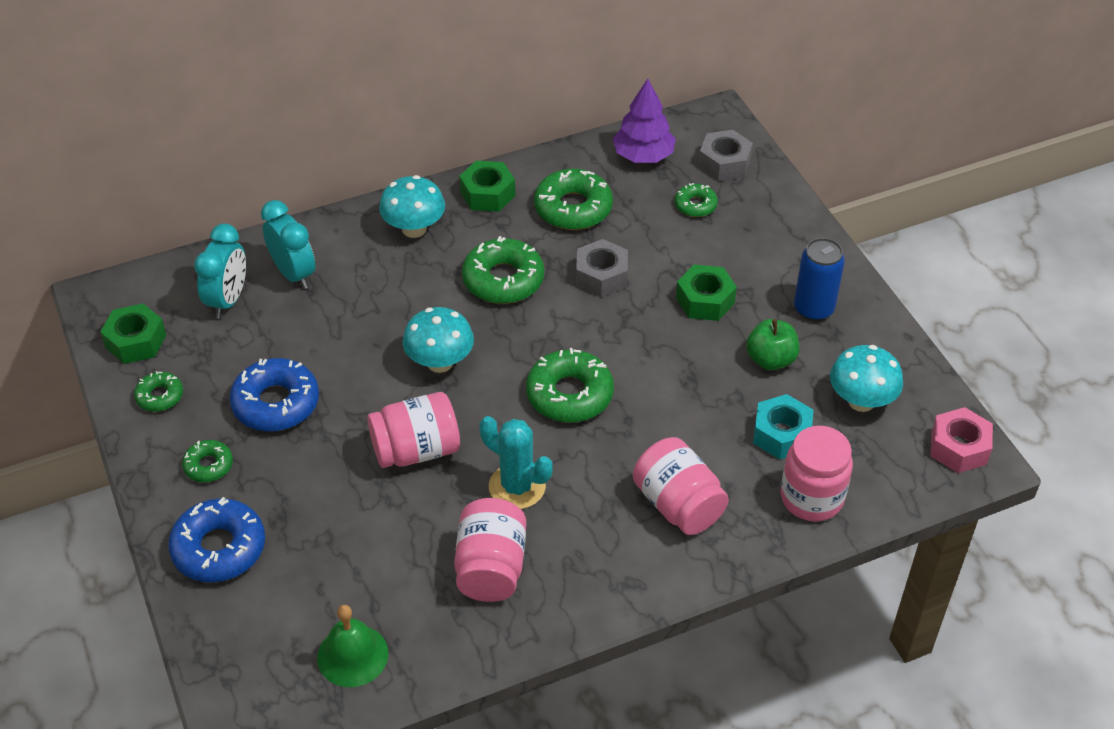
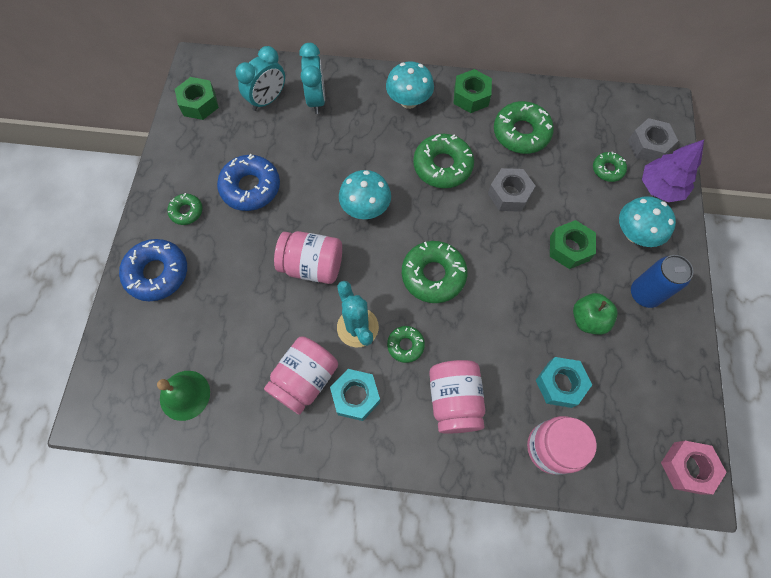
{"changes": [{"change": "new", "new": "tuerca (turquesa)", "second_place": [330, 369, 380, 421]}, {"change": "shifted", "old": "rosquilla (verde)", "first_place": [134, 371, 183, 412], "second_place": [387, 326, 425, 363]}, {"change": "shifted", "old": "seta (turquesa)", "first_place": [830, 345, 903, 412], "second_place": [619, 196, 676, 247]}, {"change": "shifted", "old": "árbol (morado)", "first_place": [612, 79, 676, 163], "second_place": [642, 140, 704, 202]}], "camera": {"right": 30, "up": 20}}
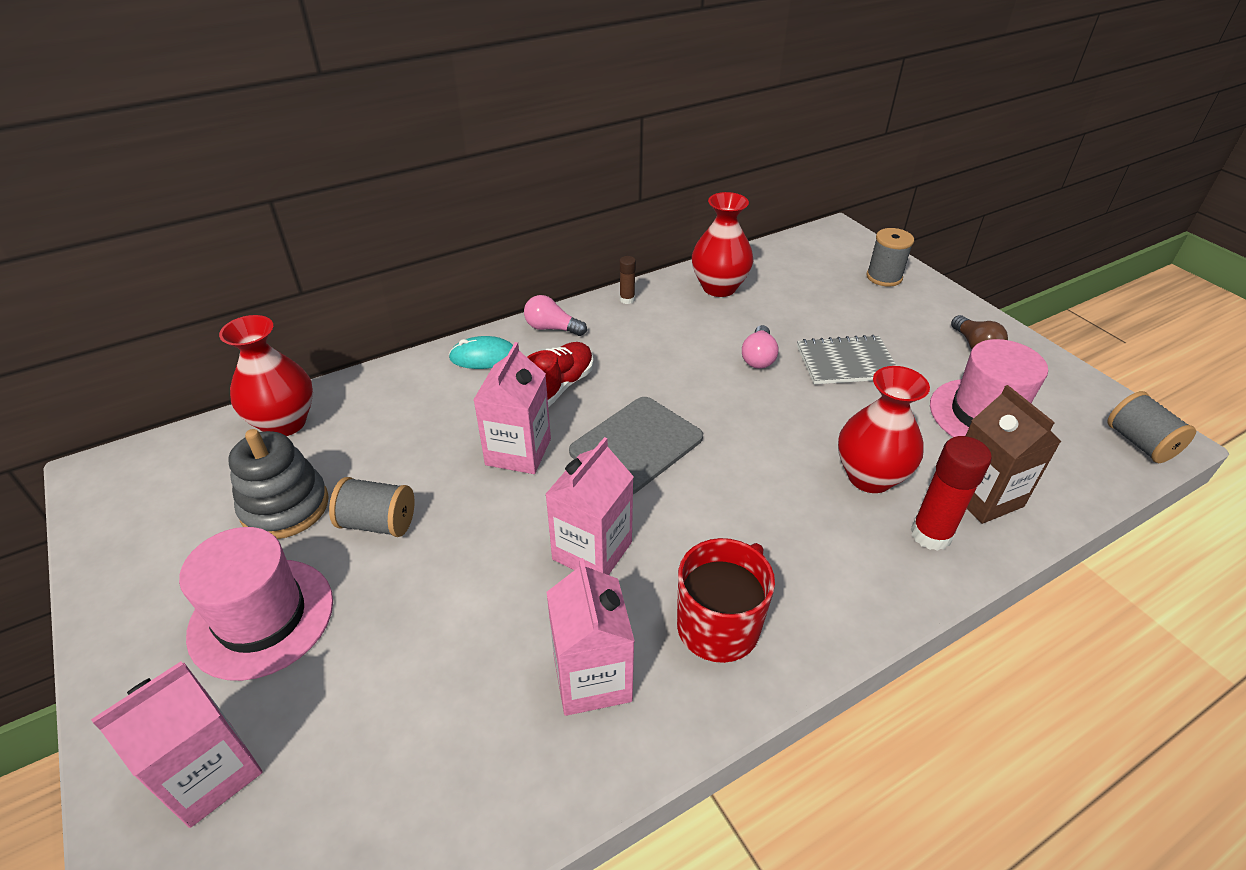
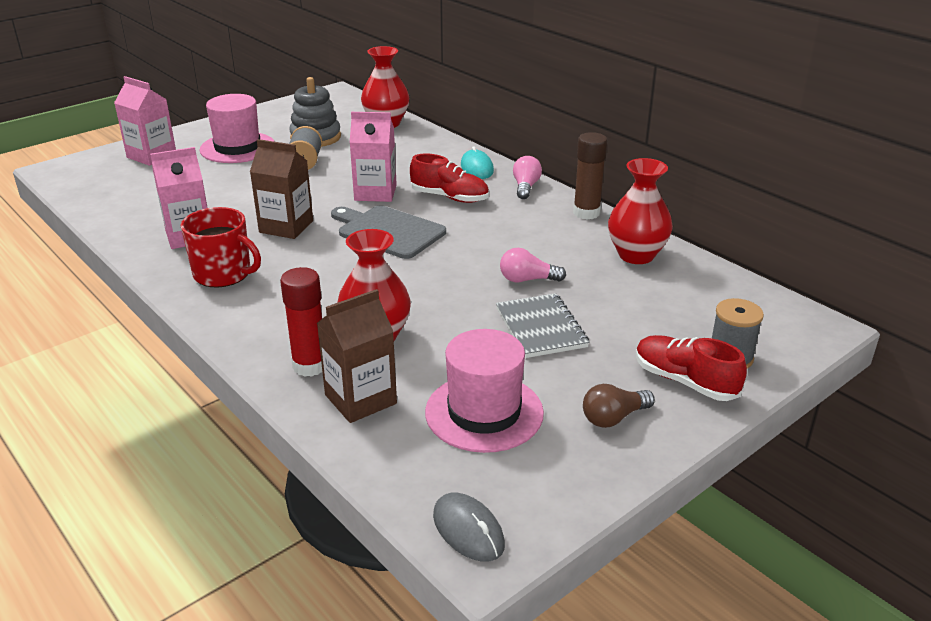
{"changes": [{"change": "repainted", "old": "cartón de leche (rosa)", "new": "cartón de leche (marrón)", "first_place": [545, 437, 634, 575], "second_place": [250, 139, 313, 239]}, {"change": "swapped", "old": "carrete (gris)", "new": "ratón (gris)", "first_place": [1107, 391, 1196, 463], "second_place": [433, 493, 505, 561]}, {"change": "scaled", "old": "barra de pegamento (marrón)", "first_place": [619, 256, 636, 304], "second_place": [573, 132, 608, 220], "factor": 1.88}, {"change": "new", "new": "zapato (rojo)", "second_place": [636, 335, 747, 401]}], "camera": {"right": 80, "up": -10}}
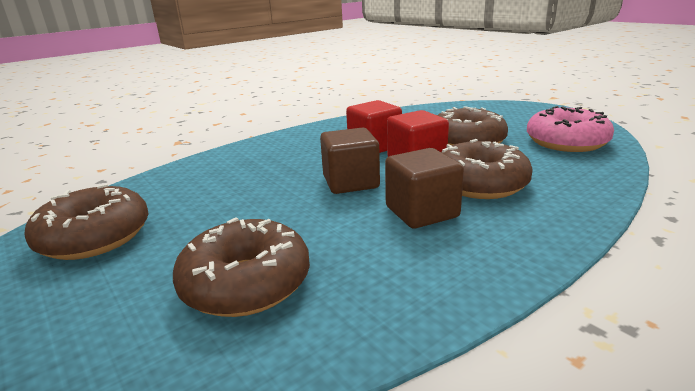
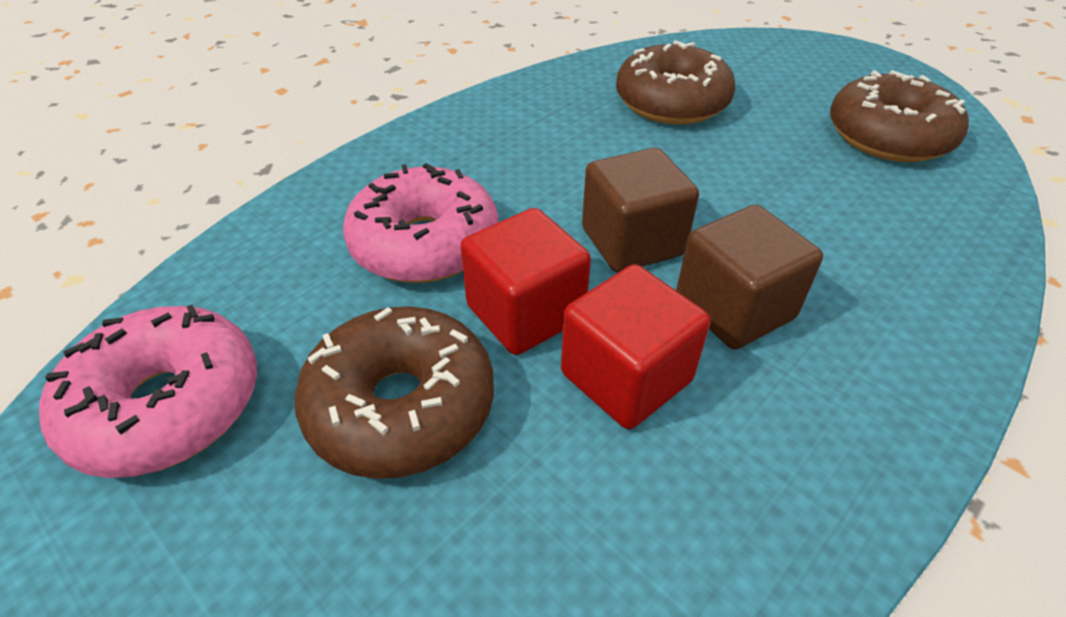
{"changes": [{"change": "repainted", "old": "rosquilla (marrón)", "new": "rosquilla (rosa)", "first_place": [442, 139, 533, 199], "second_place": [343, 163, 498, 283]}, {"change": "shifted", "old": "cubo (marrón)", "first_place": [385, 148, 464, 229], "second_place": [676, 205, 823, 349]}], "camera": {"right": 170, "up": 20}}
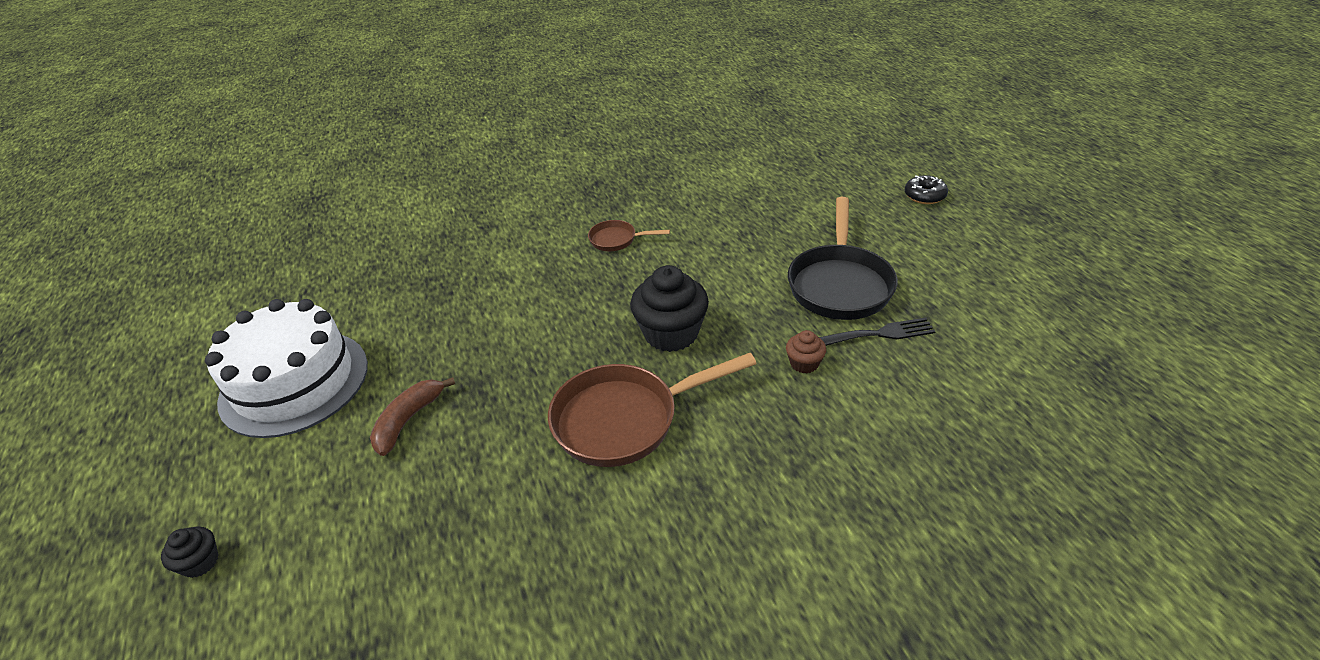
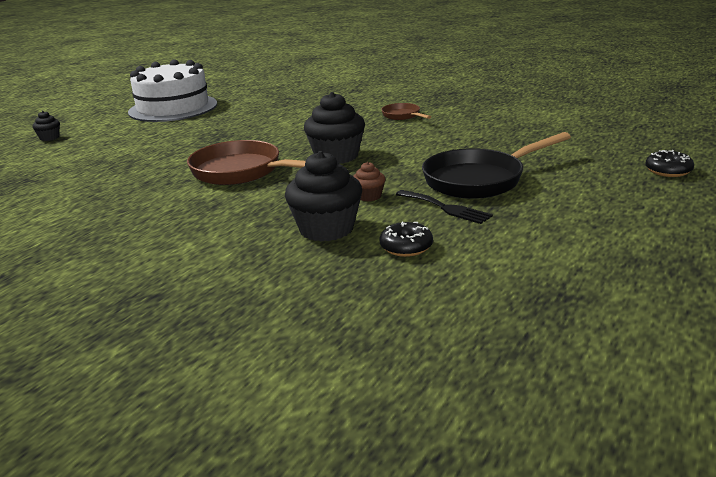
{"changes": [{"change": "new", "new": "magdalena (negro)", "second_place": [285, 151, 362, 242]}, {"change": "new", "new": "rosquilla (negro)", "second_place": [380, 222, 433, 257]}, {"change": "gone", "old": "plátano (marrón)", "first_place": [370, 377, 455, 456]}], "camera": {"right": 50, "up": -15}}
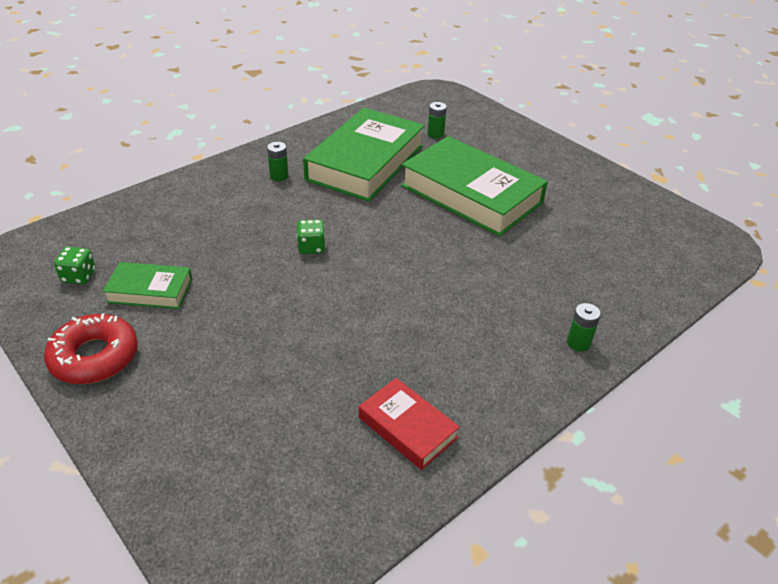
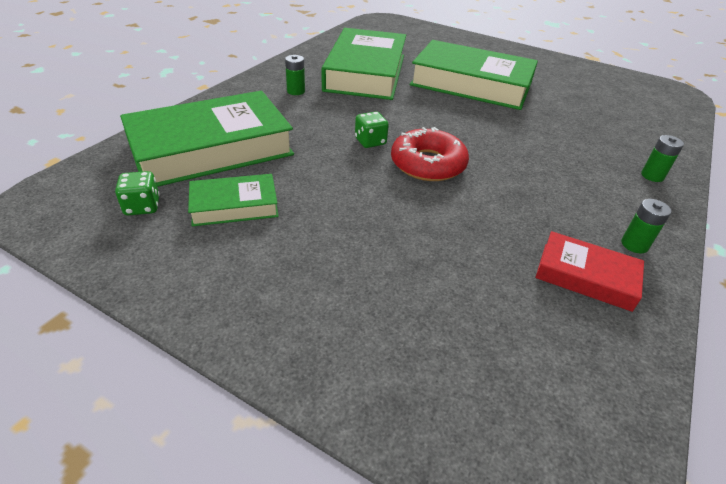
{"changes": [{"change": "new", "new": "libro (verde)", "second_place": [120, 91, 294, 187]}, {"change": "shifted", "old": "rosquilla (rojo)", "first_place": [44, 313, 138, 384], "second_place": [391, 127, 469, 181]}, {"change": "shifted", "old": "pila (verde)", "first_place": [427, 102, 447, 138], "second_place": [621, 199, 672, 253]}], "camera": {"right": -20, "up": 0}}
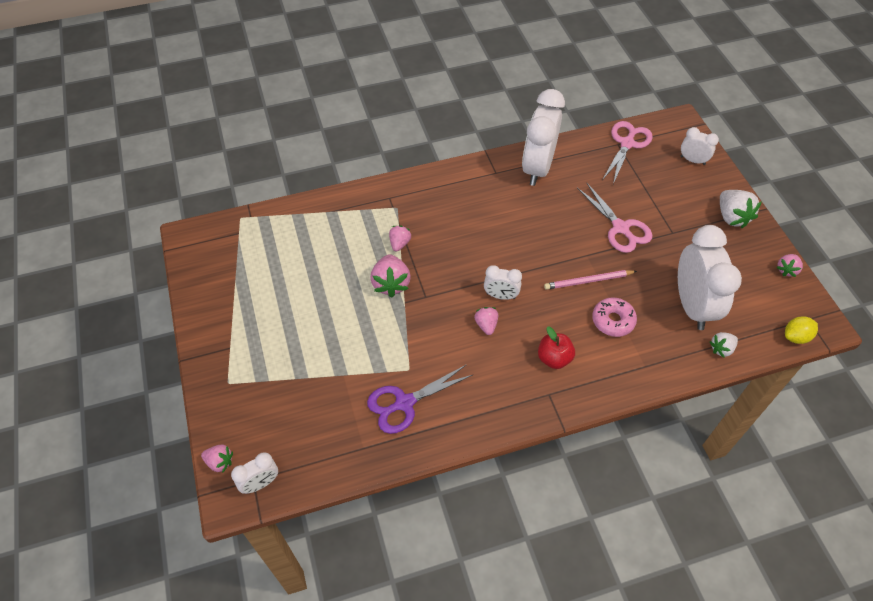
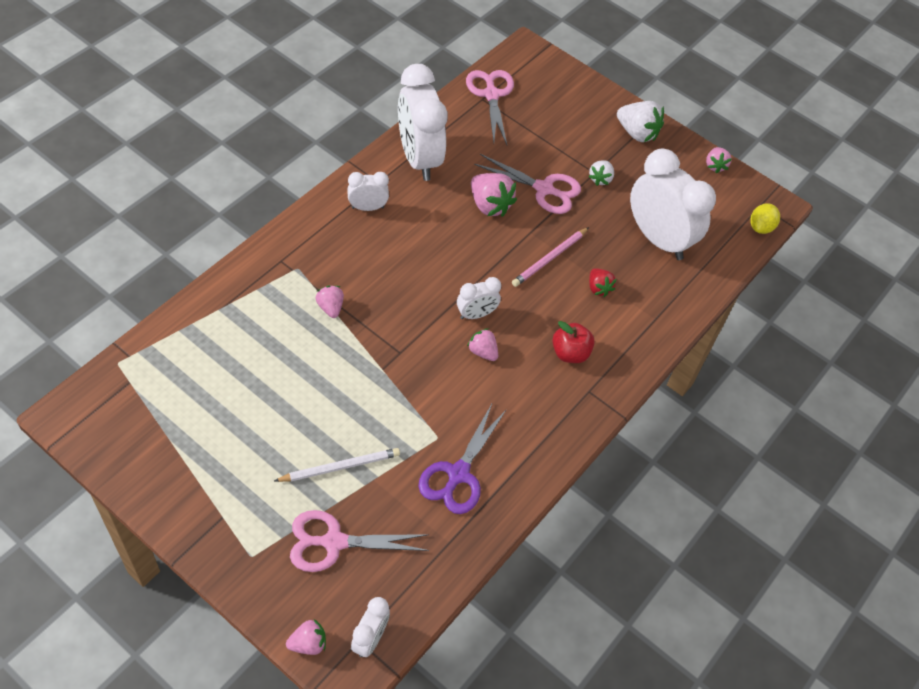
{"changes": [{"change": "new", "new": "lápiz (blanco)", "second_place": [274, 448, 400, 482]}, {"change": "new", "new": "tijeras (rosa)", "second_place": [290, 510, 429, 572]}, {"change": "shifted", "old": "despertador (blanco)", "first_place": [681, 127, 719, 165], "second_place": [347, 172, 389, 211]}, {"change": "shifted", "old": "fresa (rosa)", "first_place": [370, 254, 411, 297], "second_place": [471, 173, 517, 217]}, {"change": "shifted", "old": "fresa (blanco)", "first_place": [710, 332, 738, 357], "second_place": [588, 160, 614, 186]}, {"change": "swapped", "old": "rosquilla (rosa)", "new": "fresa (rojo)", "first_place": [592, 297, 637, 337], "second_place": [589, 268, 616, 297]}], "camera": {"right": -40, "up": 0}}
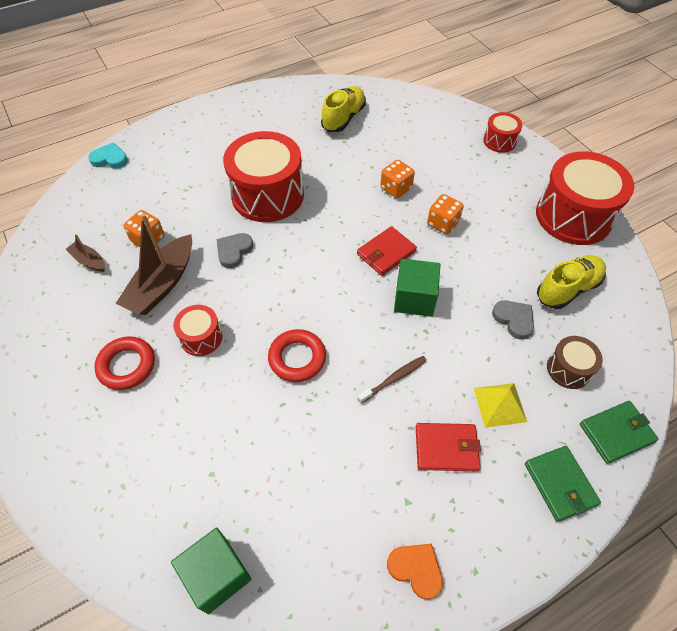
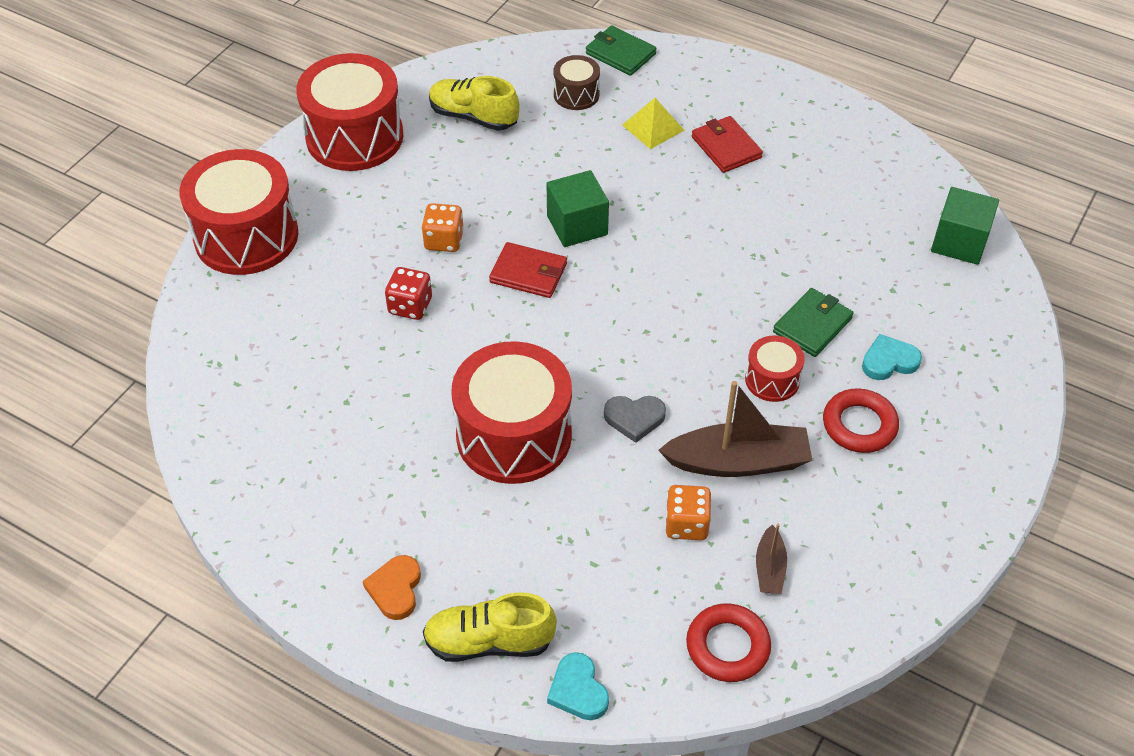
{"changes": [{"change": "scaled", "old": "tambor (rojo)", "first_place": [483, 112, 522, 153], "second_place": [179, 149, 298, 275], "factor": 2.06}, {"change": "shifted", "old": "corazón (naranja)", "first_place": [387, 544, 443, 599], "second_place": [363, 555, 421, 620]}, {"change": "repainted", "old": "dado (naranja)", "new": "dado (rojo)", "first_place": [380, 160, 415, 198], "second_place": [385, 267, 432, 320]}, {"change": "shifted", "old": "zapato (amarillo)", "first_place": [321, 86, 366, 132], "second_place": [423, 592, 557, 662]}, {"change": "shifted", "old": "anillo (rojo)", "first_place": [268, 329, 326, 382], "second_place": [686, 603, 771, 682]}, {"change": "shifted", "old": "cartera (verde)", "first_place": [525, 446, 601, 522], "second_place": [773, 288, 853, 357]}, {"change": "new", "new": "corazón (turquesa)", "second_place": [862, 334, 922, 380]}, {"change": "gone", "old": "cepillo de dientes (marrón)", "first_place": [358, 356, 427, 403]}, {"change": "gone", "old": "corazón (gris)", "first_place": [492, 300, 534, 340]}], "camera": {"right": -120, "up": -5}}
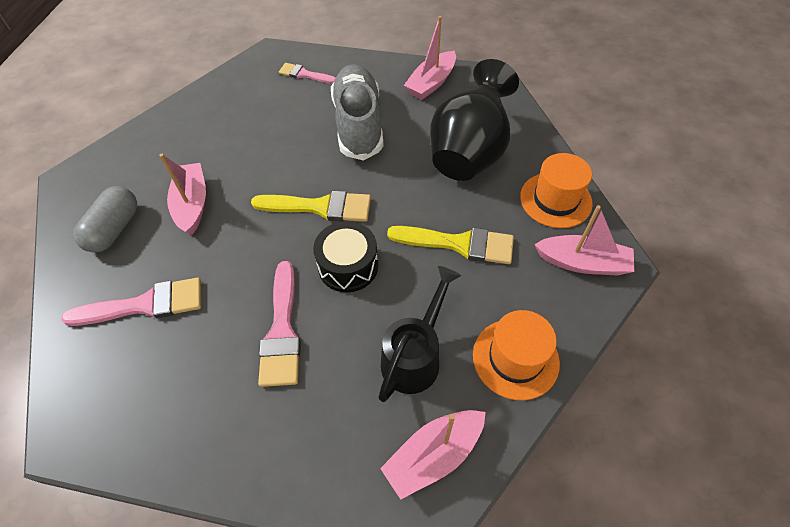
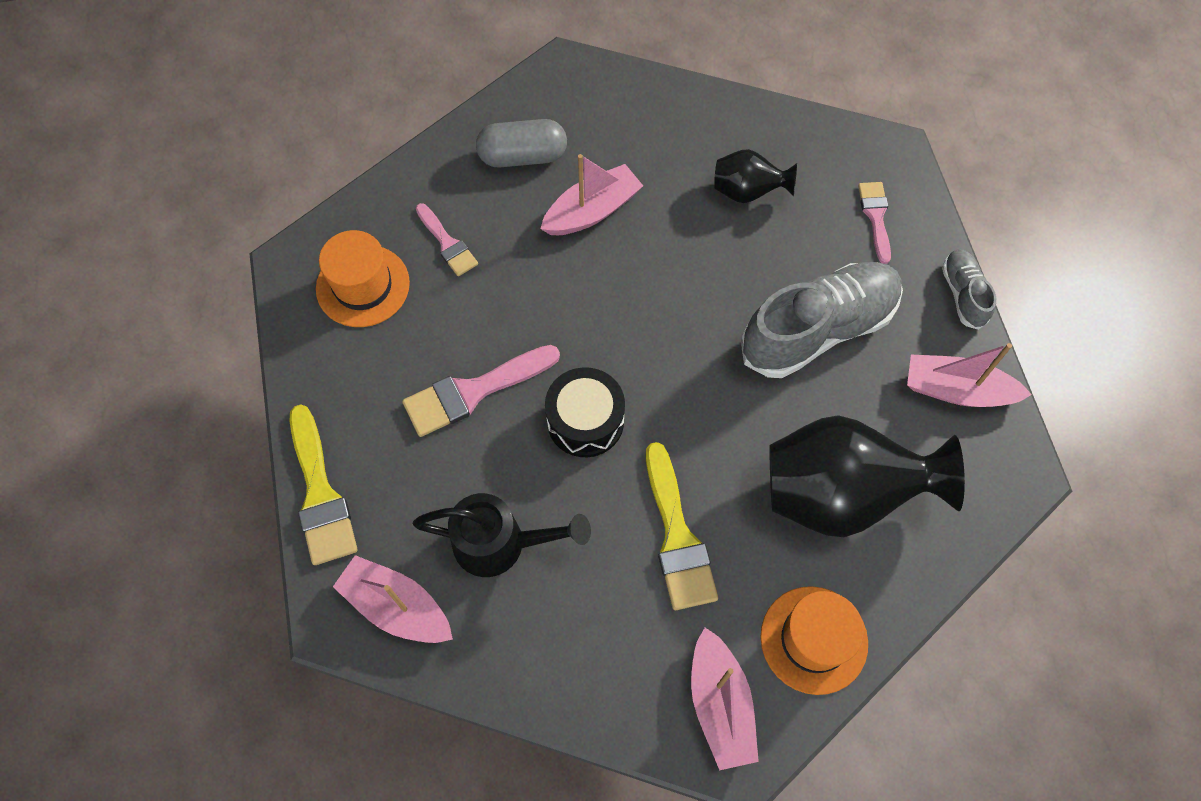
{"changes": [{"change": "shifted", "old": "pincel (amarillo)", "first_place": [251, 191, 371, 222], "second_place": [290, 405, 358, 565]}, {"change": "shifted", "old": "sombrero (naranja)", "first_place": [473, 310, 560, 400], "second_place": [316, 230, 410, 327]}, {"change": "scaled", "old": "pincel (rosa)", "first_place": [61, 277, 201, 326], "second_place": [416, 203, 478, 276], "factor": 0.61}, {"change": "new", "new": "florero (negro)", "second_place": [714, 149, 797, 203]}, {"change": "new", "new": "zapato (gris)", "second_place": [942, 249, 996, 330]}], "camera": {"right": 65, "up": 10}}
